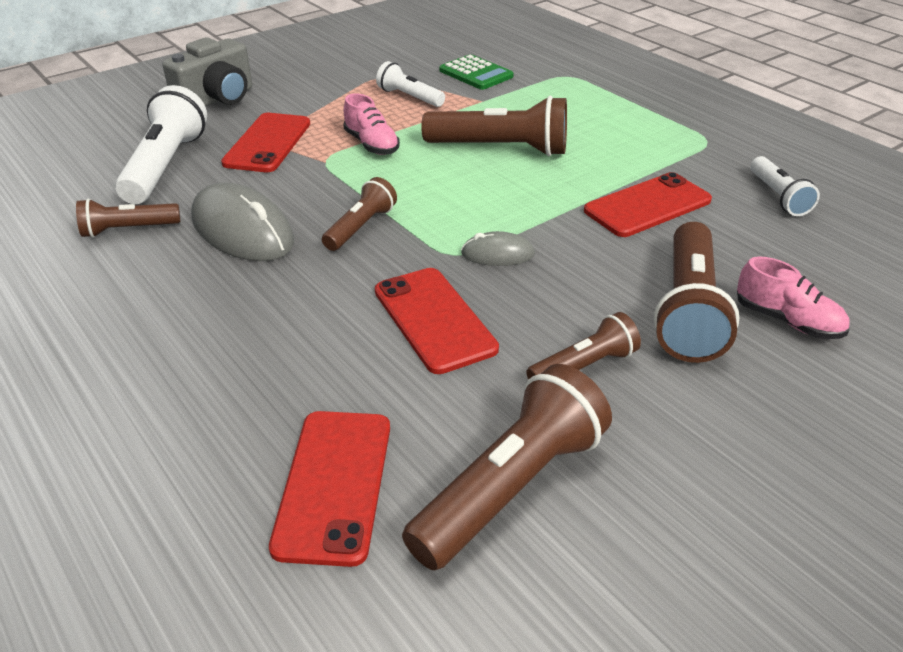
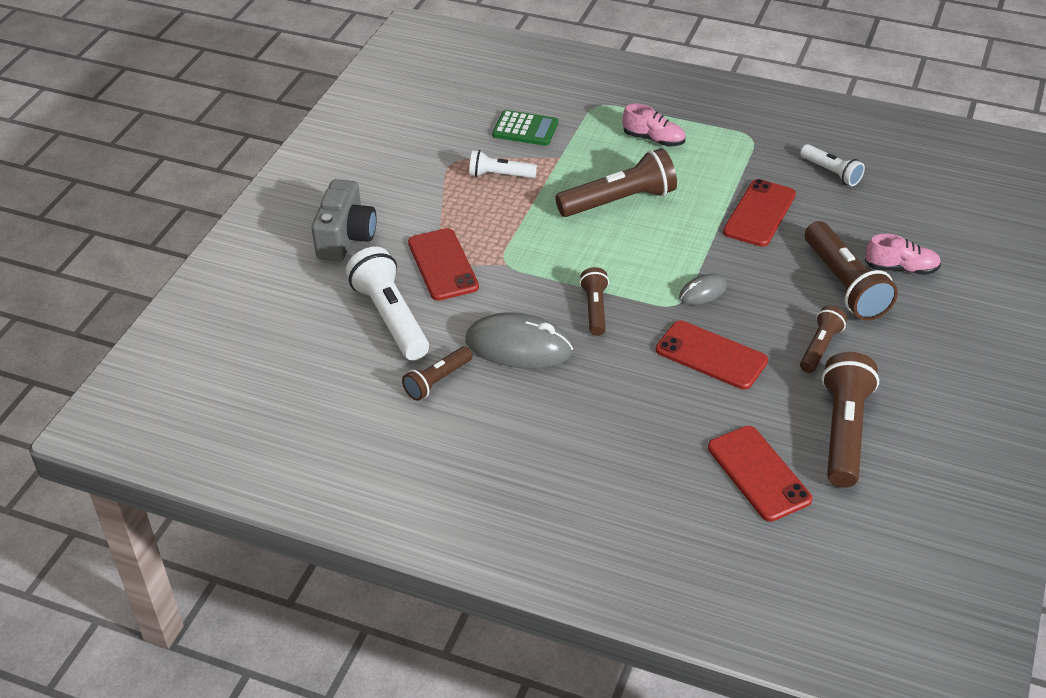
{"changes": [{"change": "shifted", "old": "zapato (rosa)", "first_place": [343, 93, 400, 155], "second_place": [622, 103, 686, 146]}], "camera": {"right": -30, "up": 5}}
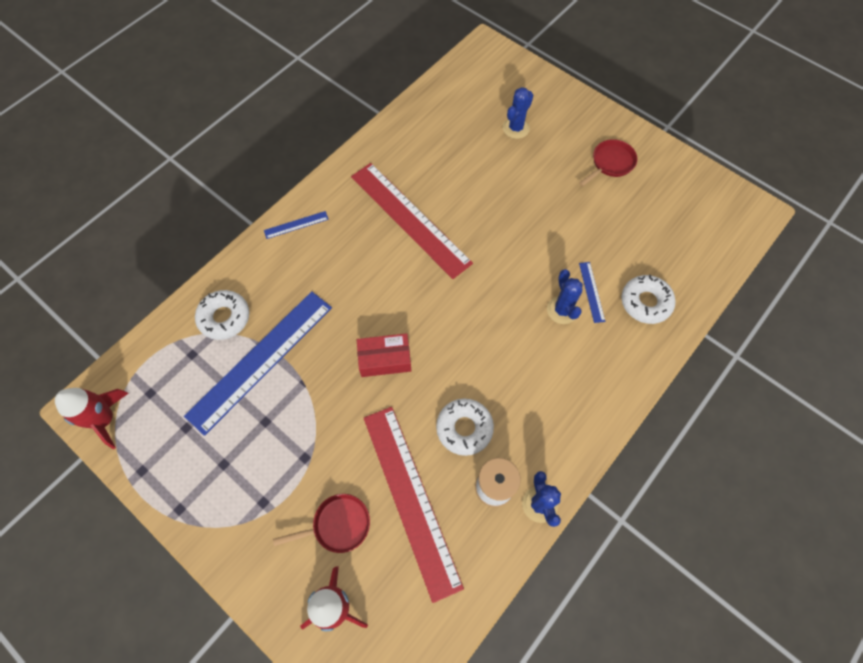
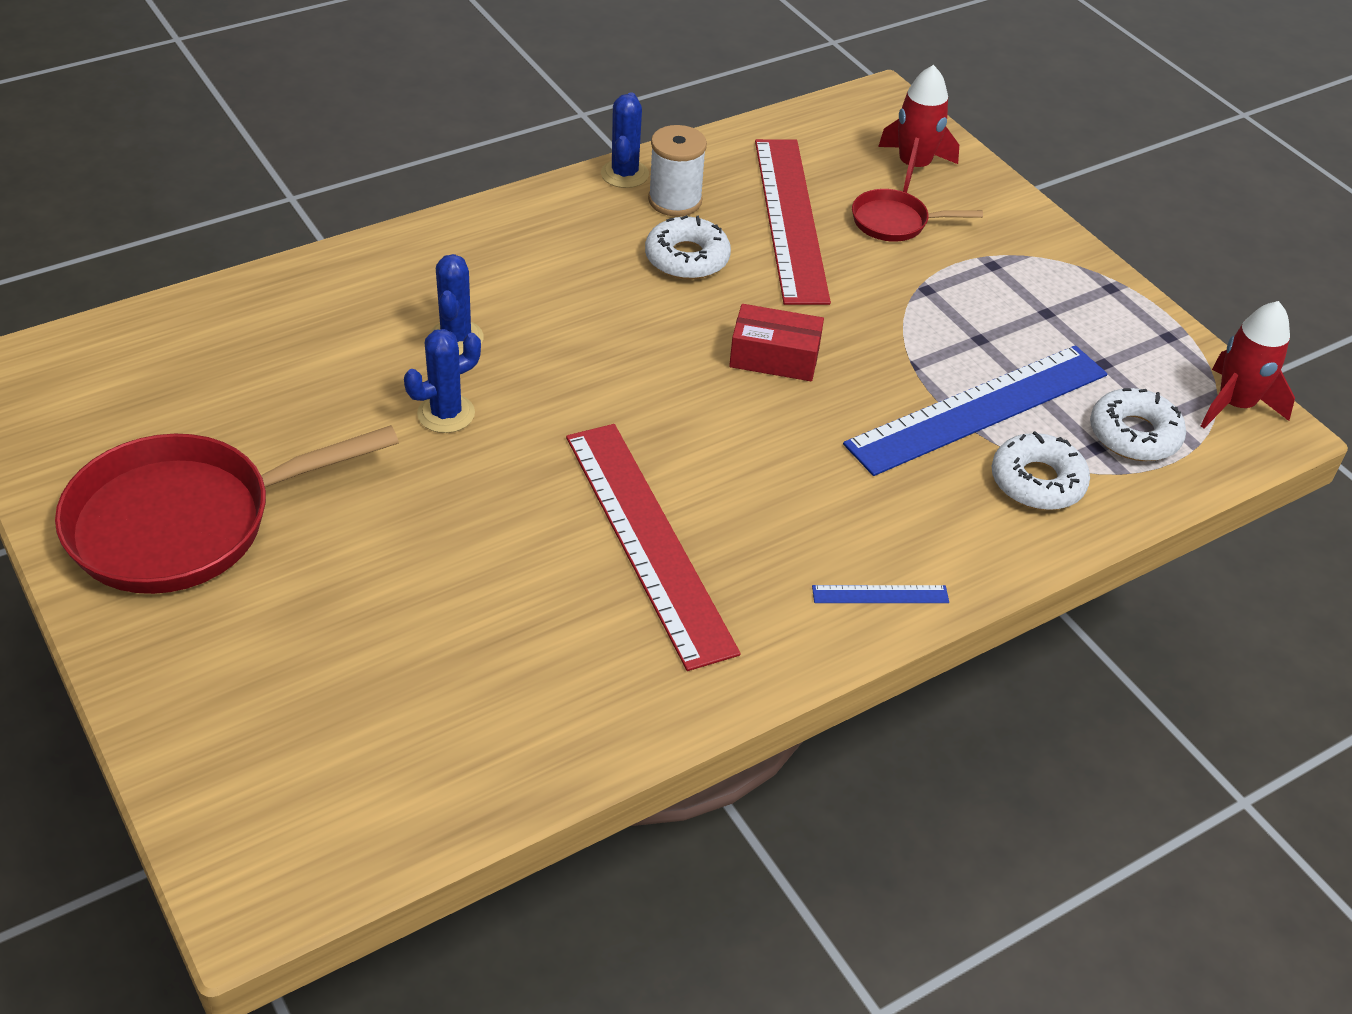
{"changes": [{"change": "scaled", "old": "sartén (rojo)", "first_place": [579, 139, 638, 187], "second_place": [55, 425, 399, 594], "factor": 2.09}, {"change": "shifted", "old": "cactus (azul)", "first_place": [503, 87, 533, 139], "second_place": [404, 329, 481, 433]}, {"change": "shifted", "old": "rosquilla (blanco)", "first_place": [621, 275, 676, 324], "second_place": [1090, 388, 1186, 461]}, {"change": "gone", "old": "regla (azul)", "first_place": [579, 262, 605, 323]}], "camera": {"right": -165, "up": -20}}
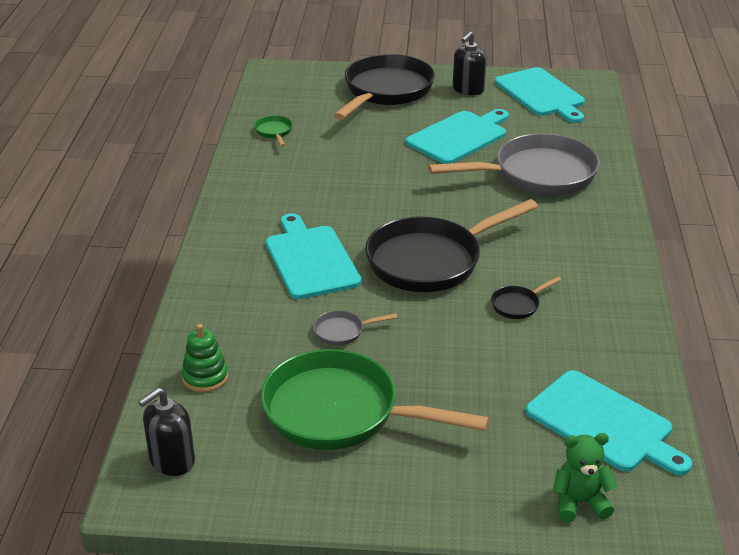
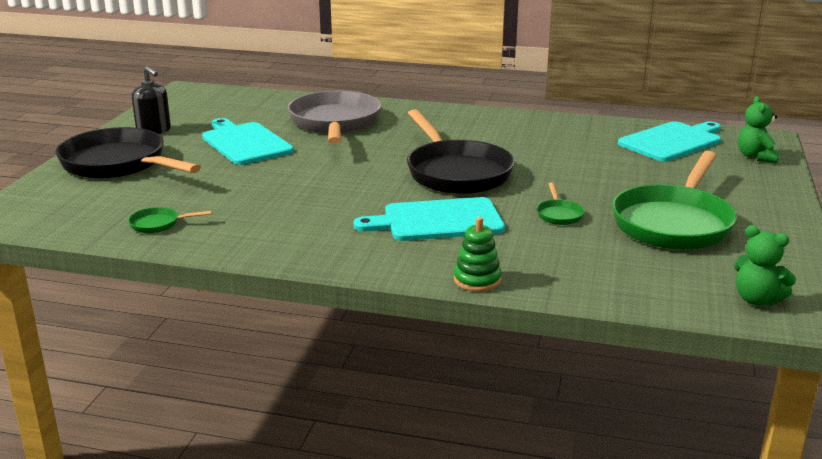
{"changes": [{"change": "shifted", "old": "juguete apilable (verde)", "first_place": [181, 324, 228, 392], "second_place": [454, 217, 502, 292]}, {"change": "repainted", "old": "sartén (gris)", "new": "sartén (verde)", "first_place": [313, 310, 397, 345], "second_place": [537, 183, 585, 225]}, {"change": "swapped", "old": "dispensador de jabón (negro)", "new": "osito (verde)", "first_place": [138, 388, 195, 476], "second_place": [734, 225, 796, 305]}, {"change": "gone", "old": "sartén (negro)", "first_place": [491, 277, 561, 319]}, {"change": "gone", "old": "tabla de cortar (turquesa)", "first_place": [495, 67, 585, 123]}], "camera": {"right": -80, "up": -10}}
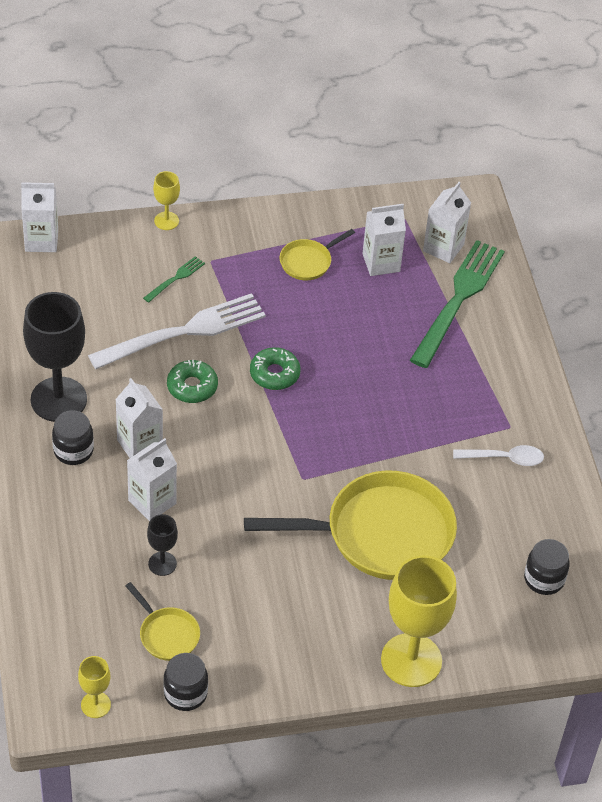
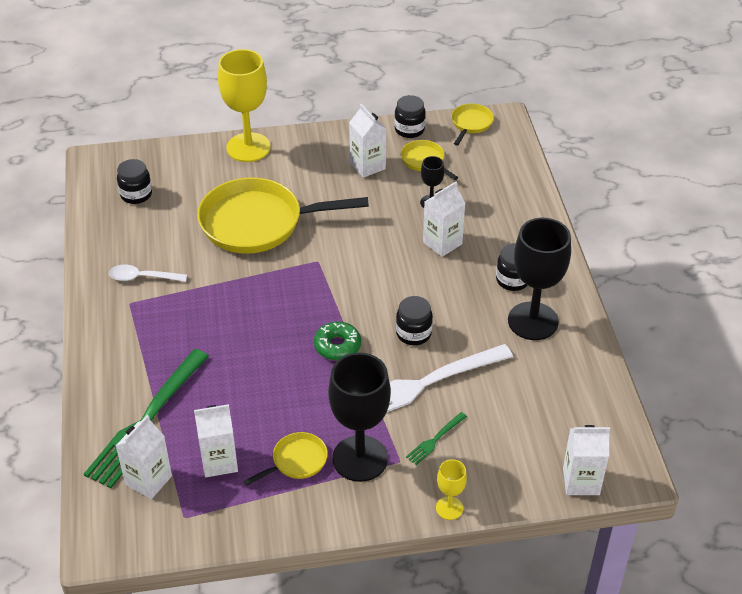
{"changes": [{"change": "new", "new": "copa (negro)", "second_place": [328, 353, 391, 482]}, {"change": "shifted", "old": "cartón de leche (blanco)", "first_place": [115, 378, 163, 458], "second_place": [349, 104, 386, 178]}, {"change": "swapped", "old": "rosquilla (verde)", "new": "tarro (negro)", "first_place": [167, 360, 218, 403], "second_place": [396, 296, 433, 345]}, {"change": "swapped", "old": "copa (amarillo)", "new": "sartén (amarillo)", "first_place": [78, 656, 111, 718], "second_place": [451, 104, 494, 145]}], "camera": {"right": -175, "up": -5}}
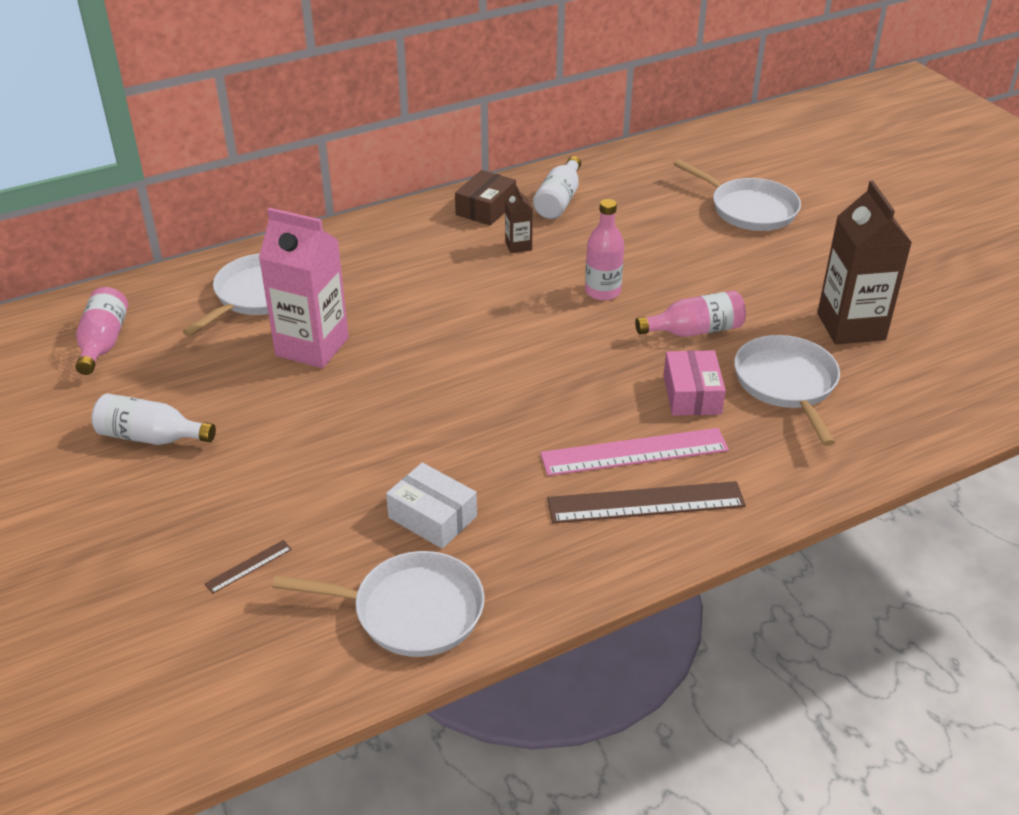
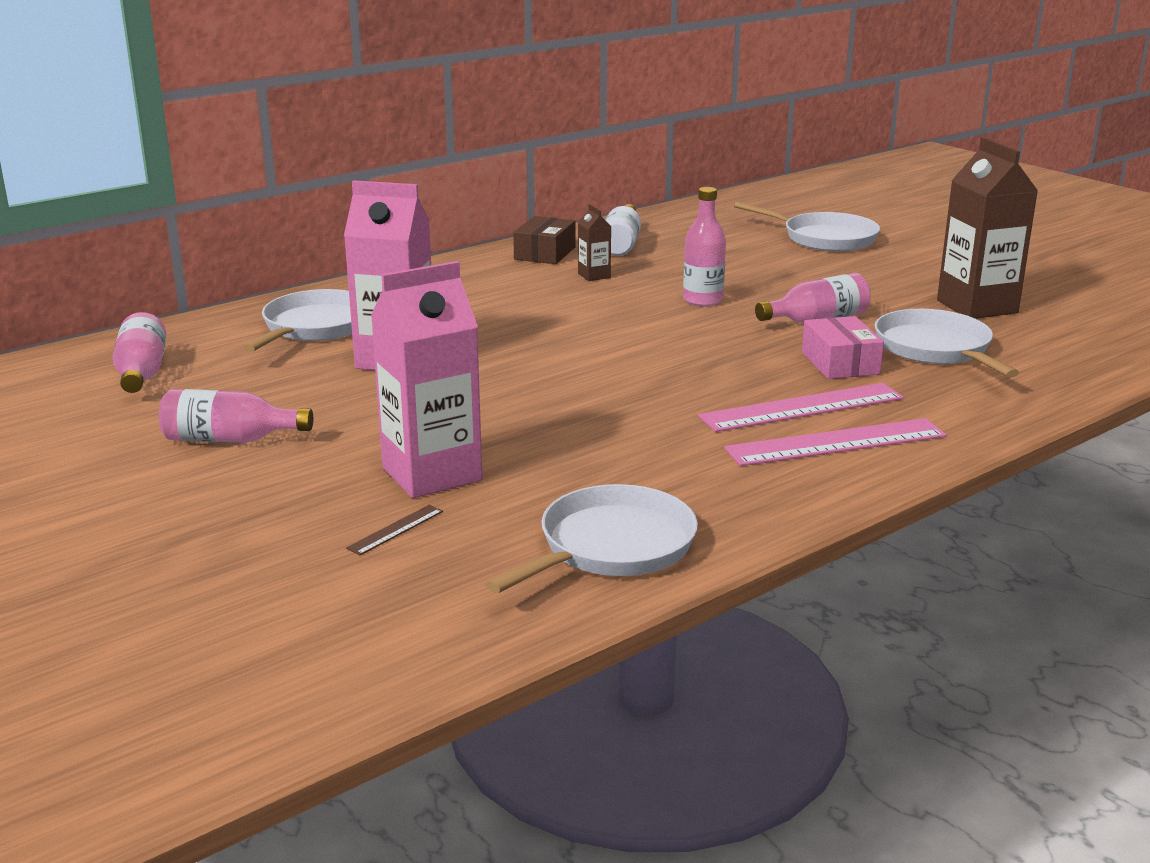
{"changes": [{"change": "repainted", "old": "botella (blanco)", "new": "botella (rosa)", "first_place": [92, 394, 216, 445], "second_place": [159, 389, 313, 443]}, {"change": "new", "new": "cartón de leche (rosa)", "second_place": [371, 261, 482, 498]}, {"change": "rotated", "old": "sartén (blanco)", "first_place": [272, 551, 485, 657], "second_place": [486, 484, 698, 593], "degrees": -45}, {"change": "repainted", "old": "regla (marrón)", "new": "regla (rosa)", "first_place": [547, 481, 746, 523], "second_place": [724, 418, 946, 466]}, {"change": "gone", "old": "caja (blanco)", "first_place": [386, 463, 477, 549]}], "camera": {"right": -10, "up": -15}}
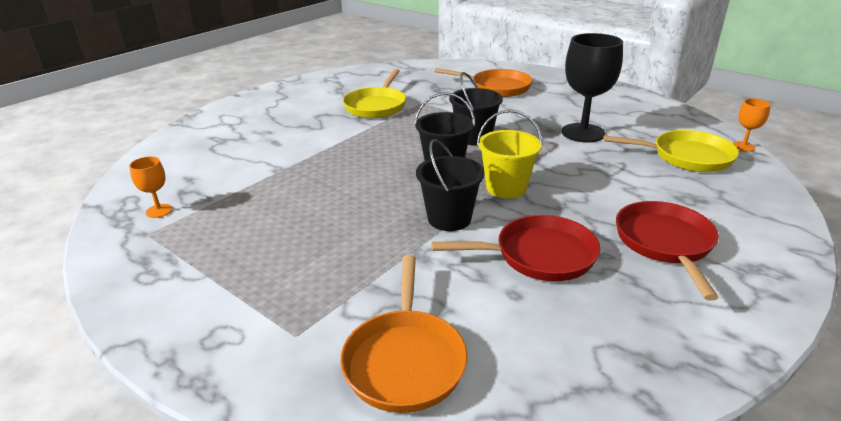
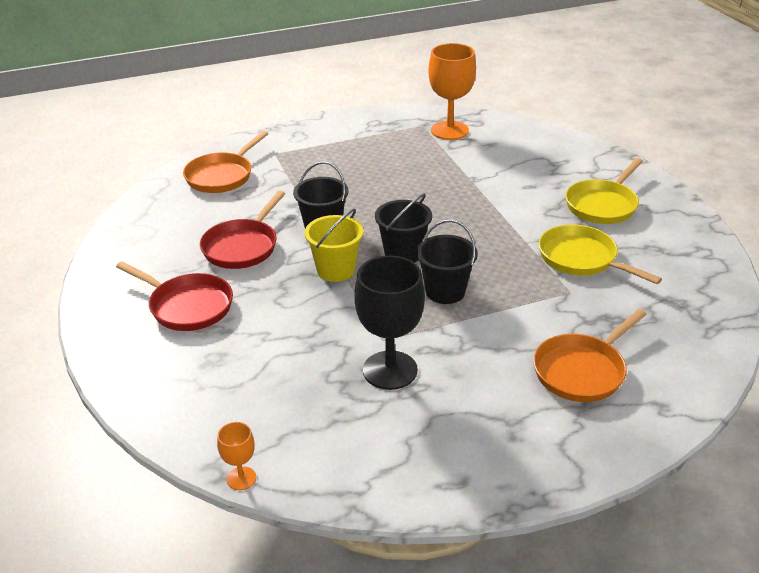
{"changes": [{"change": "rotated", "old": "sartén (naranja)", "first_place": [340, 255, 468, 413], "second_place": [183, 131, 268, 193], "degrees": -90}, {"change": "scaled", "old": "copa (naranja)", "first_place": [129, 157, 172, 218], "second_place": [428, 43, 476, 140], "factor": 2.11}, {"change": "shifted", "old": "sartén (amarillo)", "first_place": [603, 130, 739, 172], "second_place": [565, 158, 643, 224]}], "camera": {"right": 120, "up": 5}}
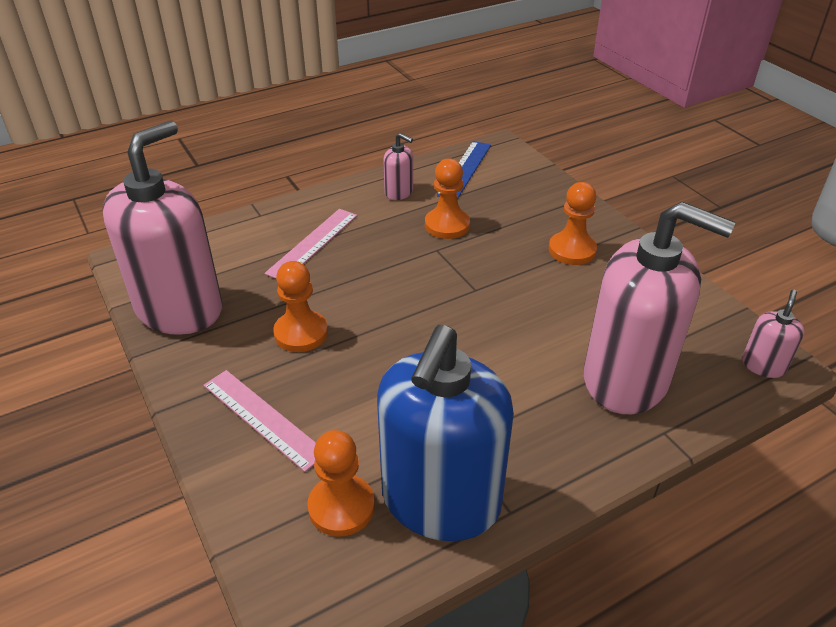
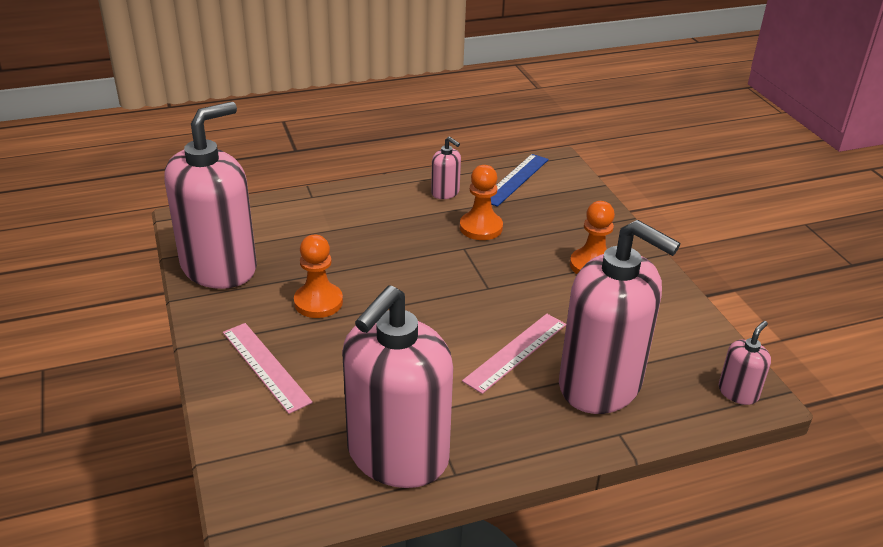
{"changes": [{"change": "repainted", "old": "dispensador de jabón (azul)", "new": "dispensador de jabón (rosa)", "first_place": [377, 325, 514, 541], "second_place": [342, 285, 453, 488]}, {"change": "shifted", "old": "regla (rosa)", "first_place": [265, 209, 357, 279], "second_place": [462, 314, 566, 394]}, {"change": "gone", "old": "peón (naranja)", "first_place": [307, 430, 375, 537]}], "camera": {"right": 10, "up": -5}}
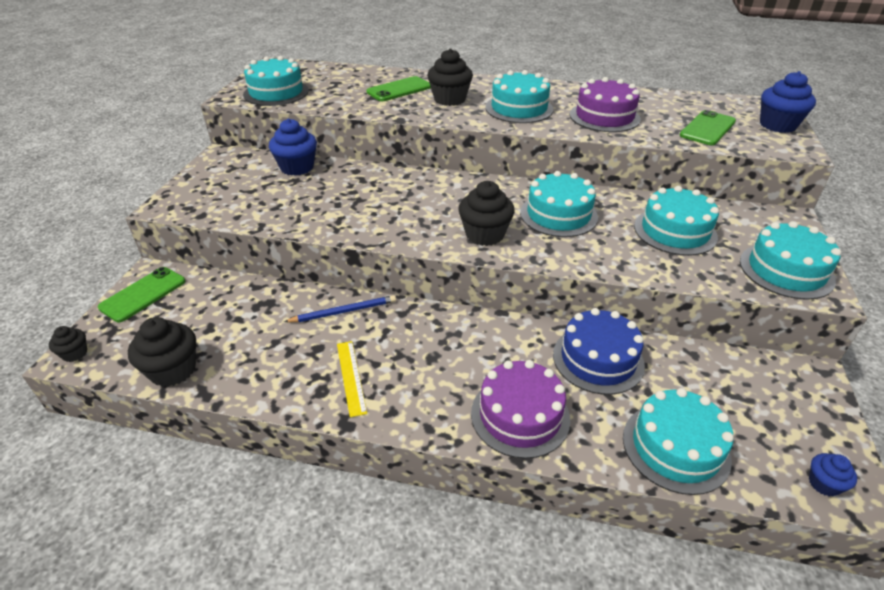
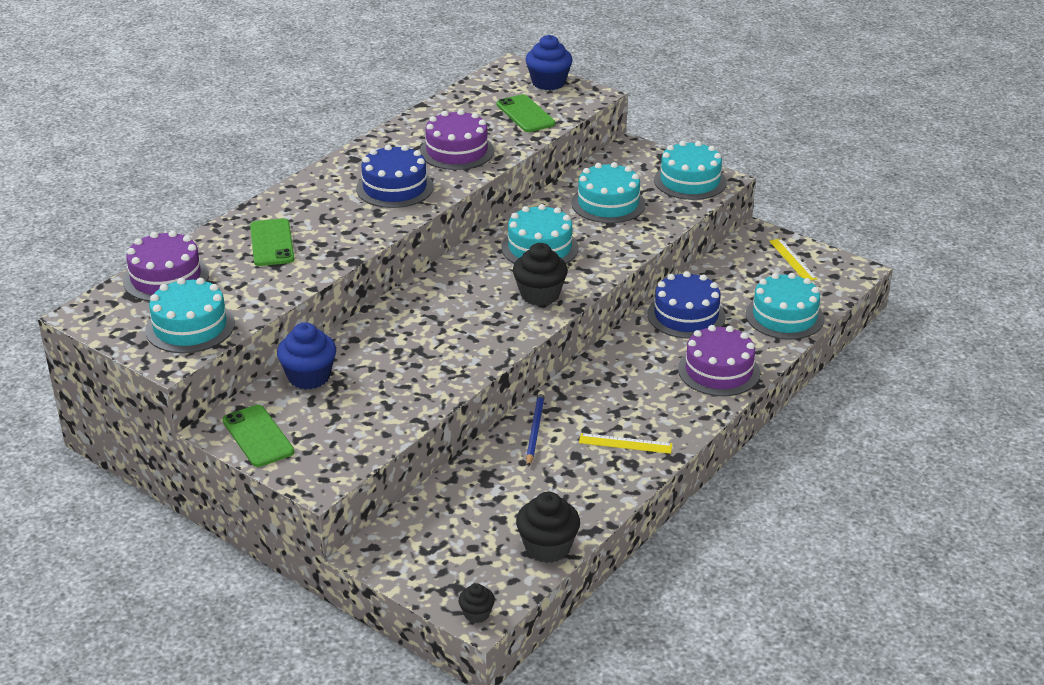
{"changes": [{"change": "new", "new": "tarta (morado)", "second_place": [123, 231, 209, 302]}, {"change": "shifted", "old": "móvil (verde)", "first_place": [98, 267, 186, 322], "second_place": [223, 405, 294, 467]}, {"change": "repainted", "old": "tarta (turquesa)", "new": "tarta (azul)", "first_place": [485, 70, 553, 123], "second_place": [356, 145, 434, 208]}, {"change": "new", "new": "regla (amarillo)", "second_place": [769, 238, 817, 281]}, {"change": "gone", "old": "magdalena (negro)", "first_place": [427, 48, 473, 106]}, {"change": "gone", "old": "magdalena (azul)", "first_place": [809, 453, 857, 497]}], "camera": {"right": -65, "up": -5}}
